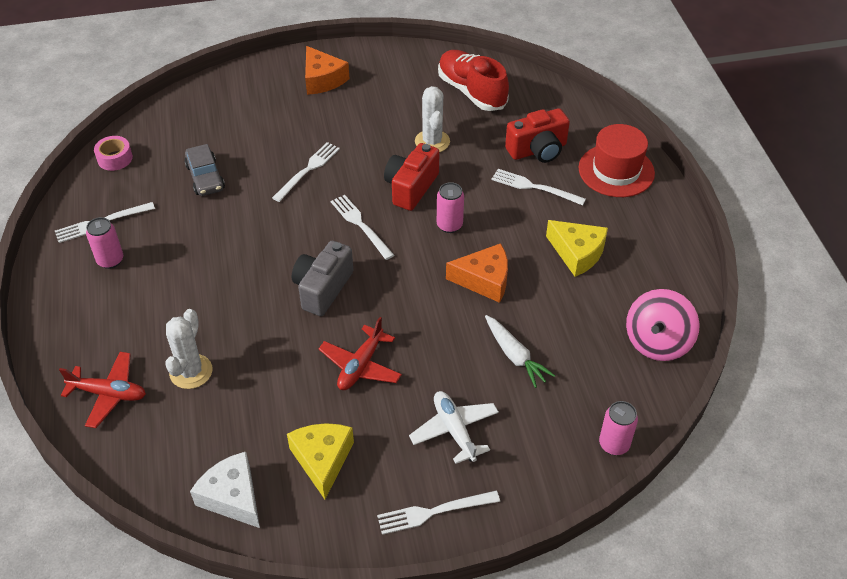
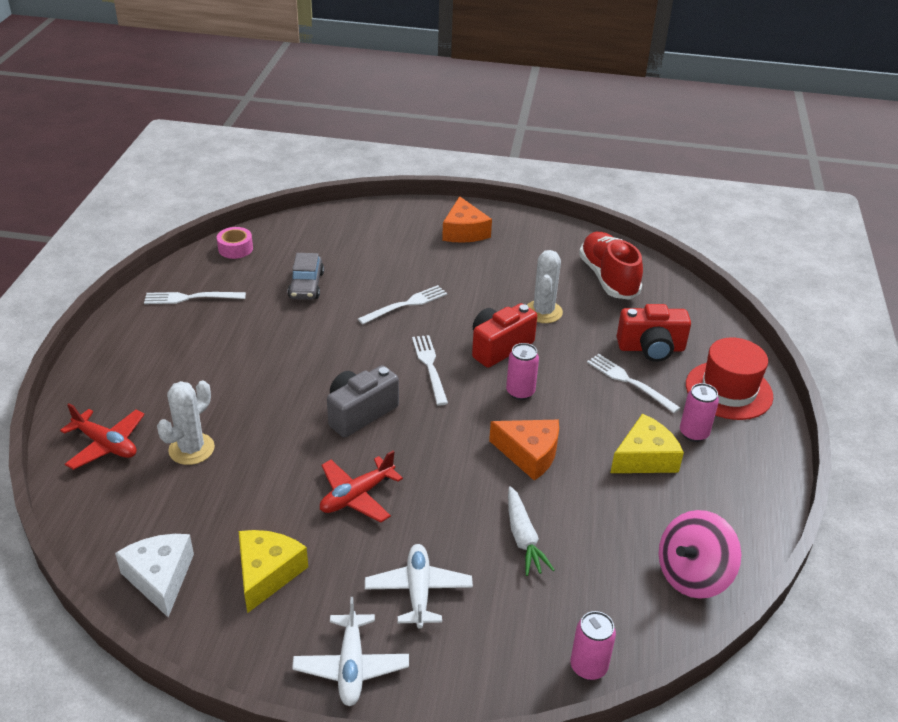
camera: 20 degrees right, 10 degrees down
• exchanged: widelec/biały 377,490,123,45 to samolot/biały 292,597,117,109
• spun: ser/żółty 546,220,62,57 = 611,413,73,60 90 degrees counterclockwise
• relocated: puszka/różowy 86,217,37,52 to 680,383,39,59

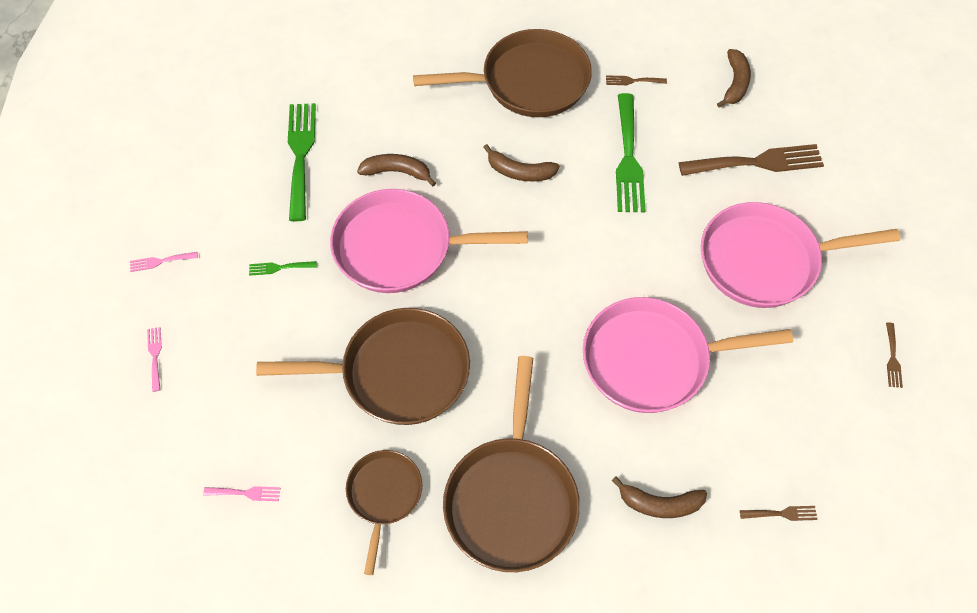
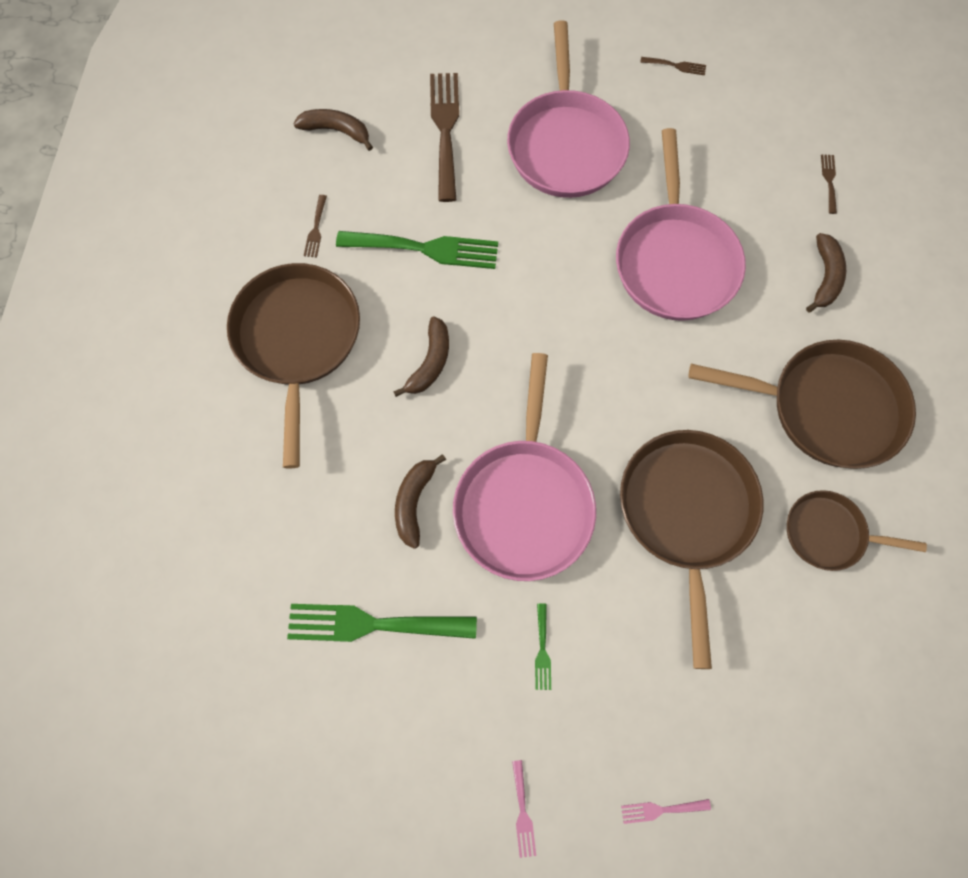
camera: 85 degrees left, 10 degrees up
• missing: widelec/różowy 203,486,77,15

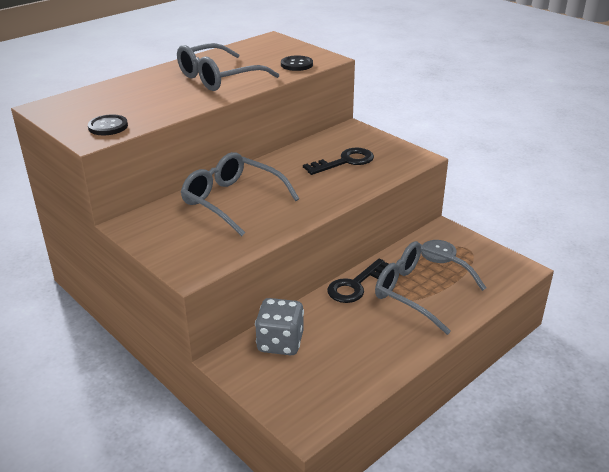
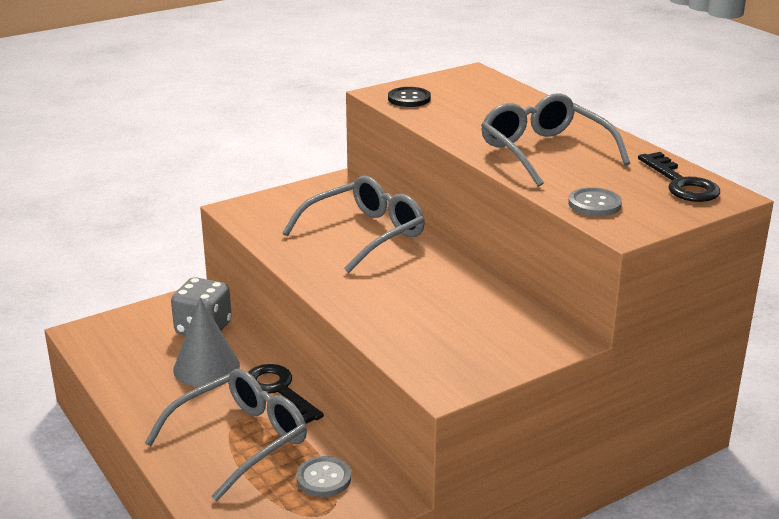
camera: 100 degrees right, 5 degrees down
• appeared: stożek/szary 173,298,67,89
• colour: guzik/czarny 281,55,32,16 to guzik/szary 568,187,54,29
• relocated: klucz/czarny 303,148,71,27 to 638,152,82,50

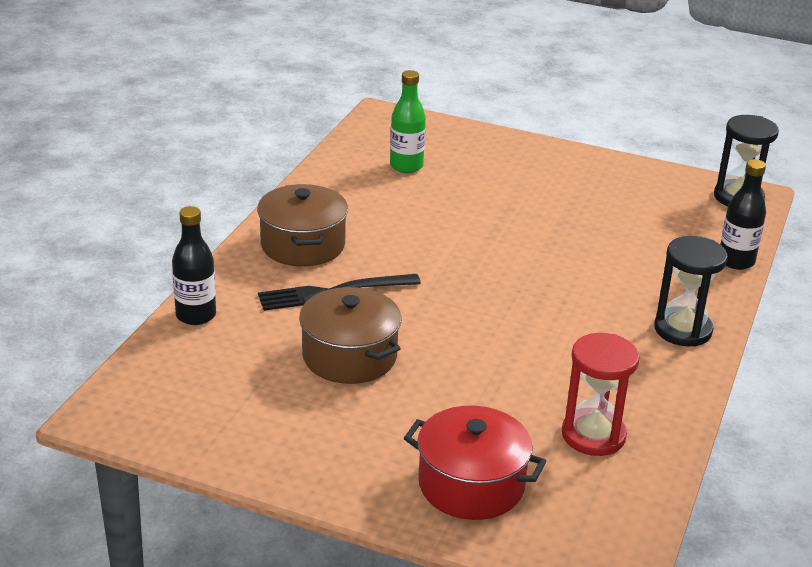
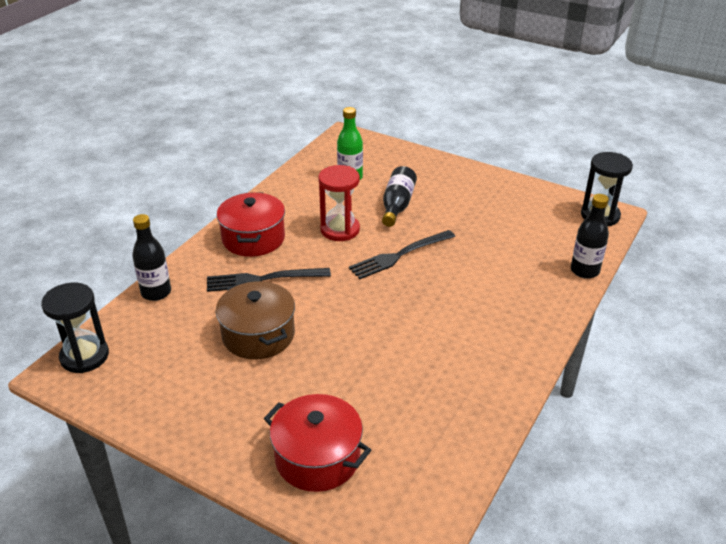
camera: 10 degrees right, 5 degrees up
• relocated: klepsydra/czarny 654,236,74,111 to 41,283,68,90
• colour: garnek/brązowy 257,184,91,82 to garnek/czerwony 217,192,68,65
• relocated: klepsydra/czerwony 562,333,78,123 to 318,165,42,76
• appeared: widelec/czarny 349,230,106,49
• appeared: butelka/czarny 382,166,35,61

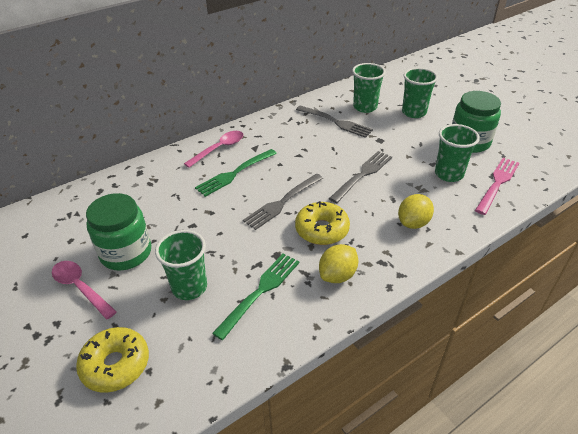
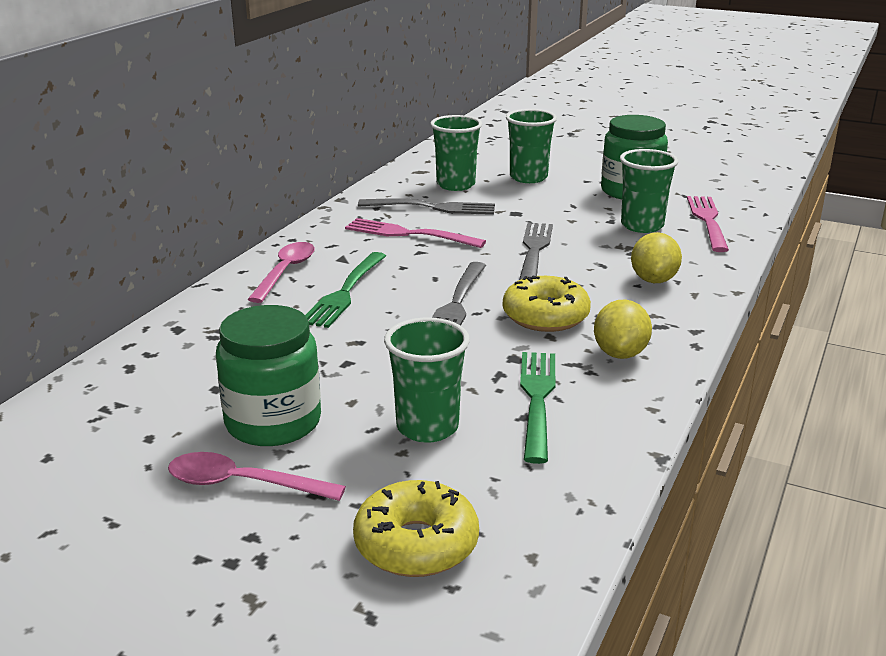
camera: 30 degrees left, 15 degrees down
• appeared: widelec/różowy 345,218,141,30

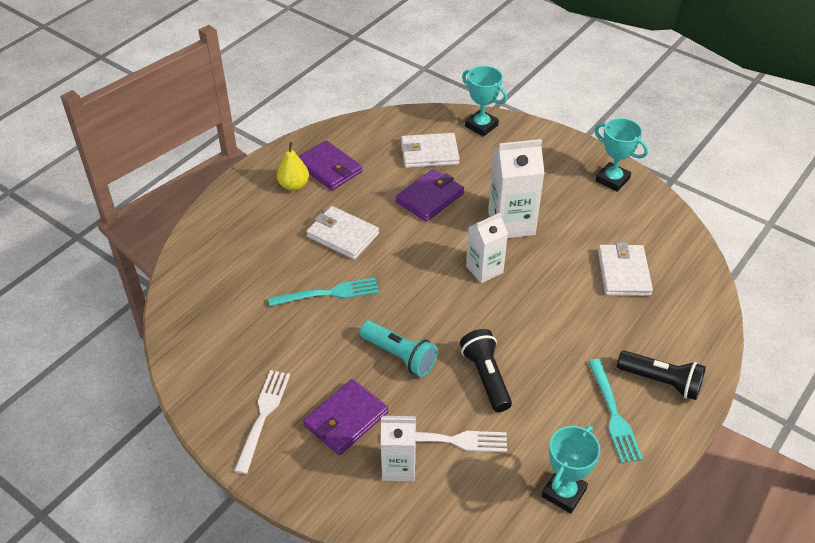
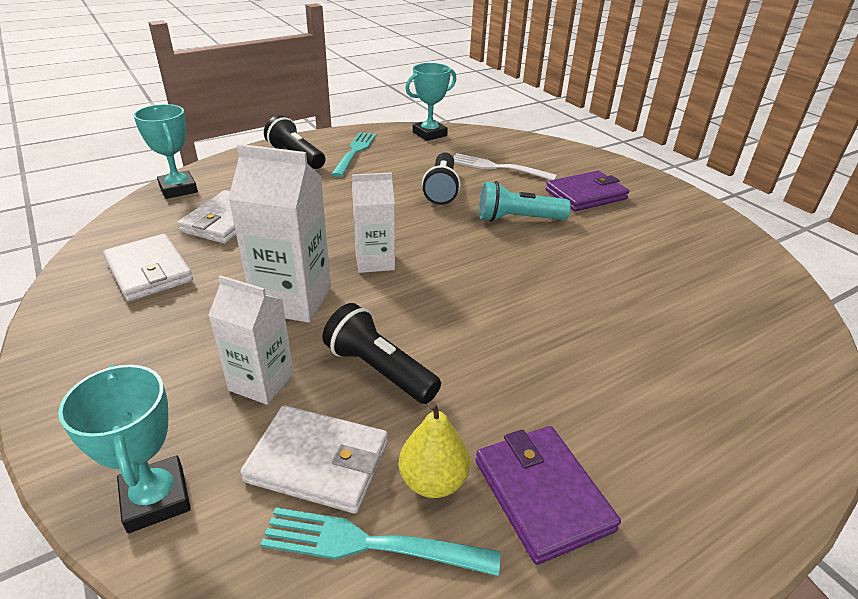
camera: 160 degrees left, 10 degrees down
• relocated: portfel/biały 306,206,73,54 to 103,234,90,68
• relocated: puchar/turkusowy 594,118,54,74 to 133,104,65,95
• relocated: karton mleka/biały 381,416,35,65 to 208,275,86,130
• relocated: widelec/turkusowy 268,278,111,28 to 260,507,240,69
• exchanged: portfel/fioletowy 396,169,68,53 to latarka/czarny 322,303,119,101
• relocated: gruszka/żółty 277,142,32,49 to 399,401,71,97
• spun: latarka/turkusowy 359,320,79,57 = 479,181,92,41 60 degrees counterclockwise
• missing: widelec/biały 234,370,56,104

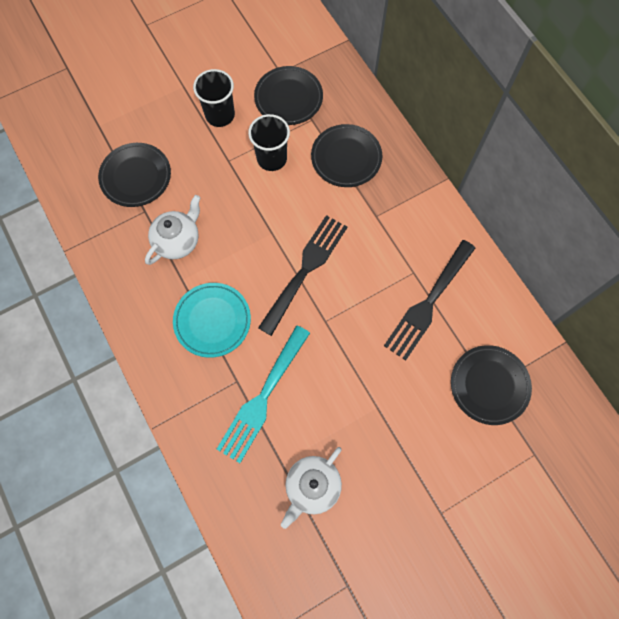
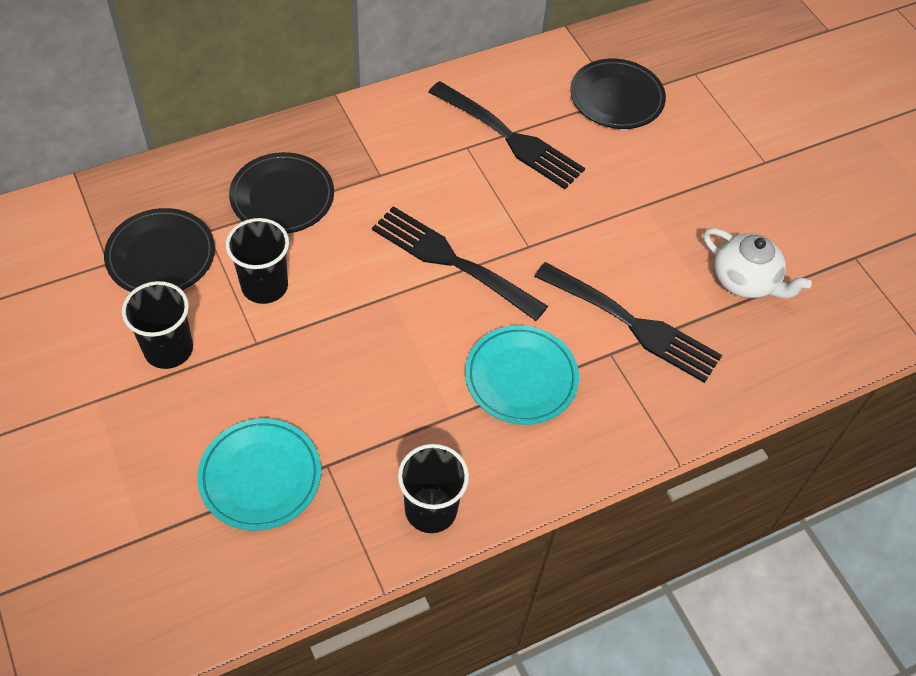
camera: 90 degrees left, 15 degrees down
• colour: talerz/czarny 98,143,73,64 to talerz/turkusowy 197,419,124,112
• appeared: szklanka/czarny 398,444,71,89
• colour: widelec/turkusowy 217,325,93,138 to widelec/czarny 534,262,188,121
• missing: imbryk/biały 145,195,56,70

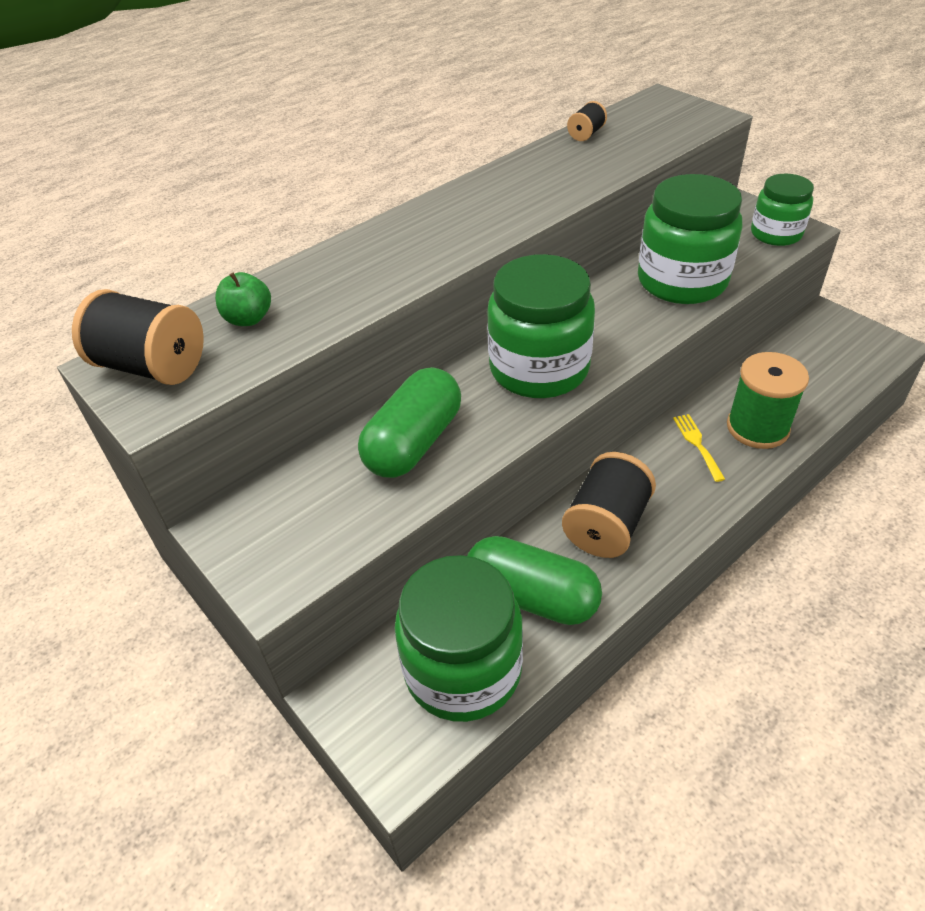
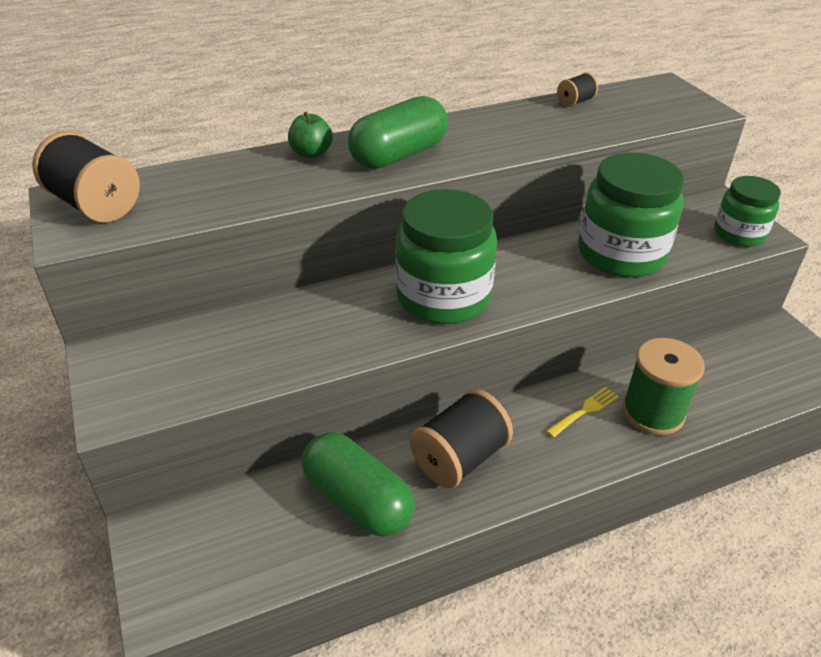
camera: 15 degrees right, 5 degrees down
• relocated: jabłko/zielony 215,272,56,54 to 288,112,45,46
• relocated: kapsułka/zielony 358,367,103,111 to 348,96,100,73
• spun: widelec/żółty 673,414,52,68 = 546,387,73,51 45 degrees clockwise
• missing: słoik/zielony 395,555,128,167

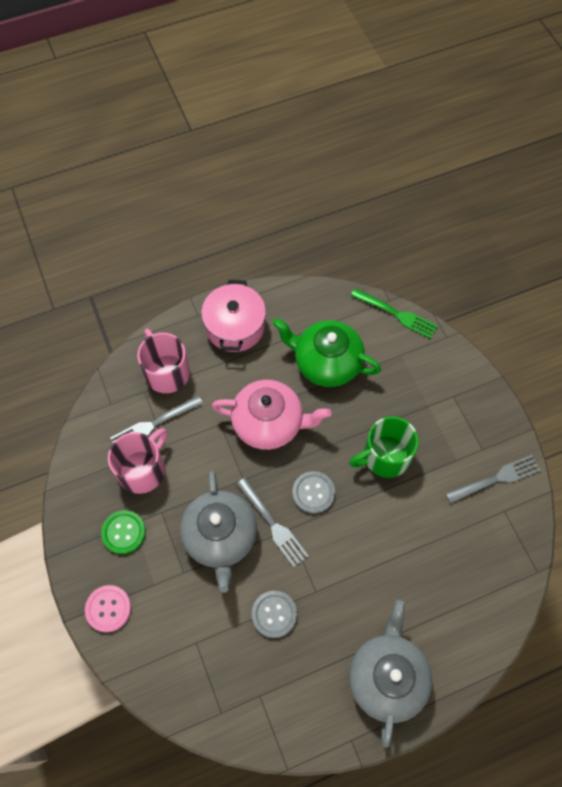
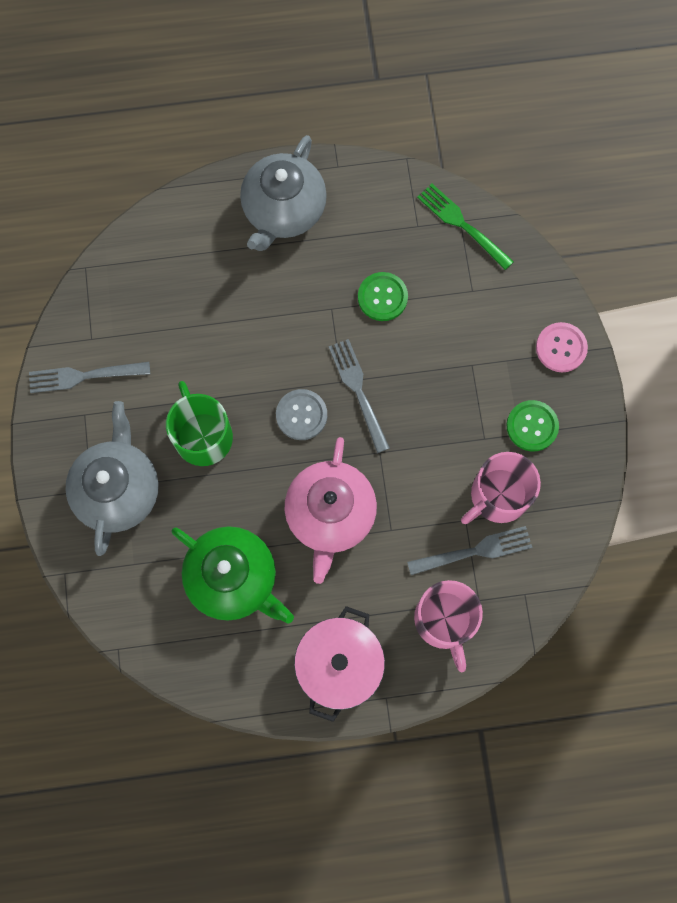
camera: 165 degrees left, 10 degrees up
• relocated: imbryk/szary 180,471,77,122 to 65,401,94,155
• spun: kubek/zielony 349,416,70,62 = 166,381,67,85 105 degrees counterclockwise
• spun: imbryk/różowy 212,380,119,70 = 284,437,93,147 105 degrees counterclockwise
• colour: guzik/szary 252,591,45,47 to guzik/zielony 358,272,50,49
• relocated: widelec/zielony 351,288,87,51 to 417,184,97,86

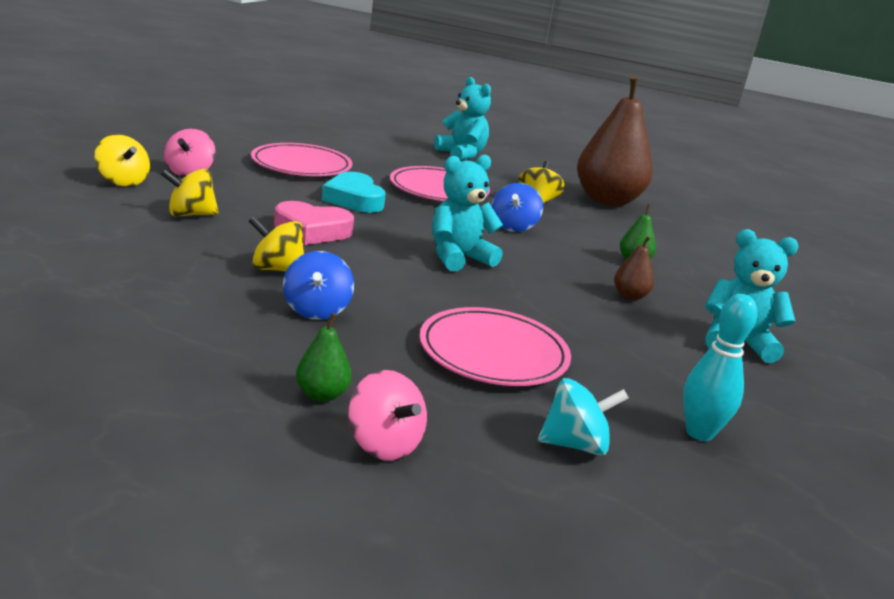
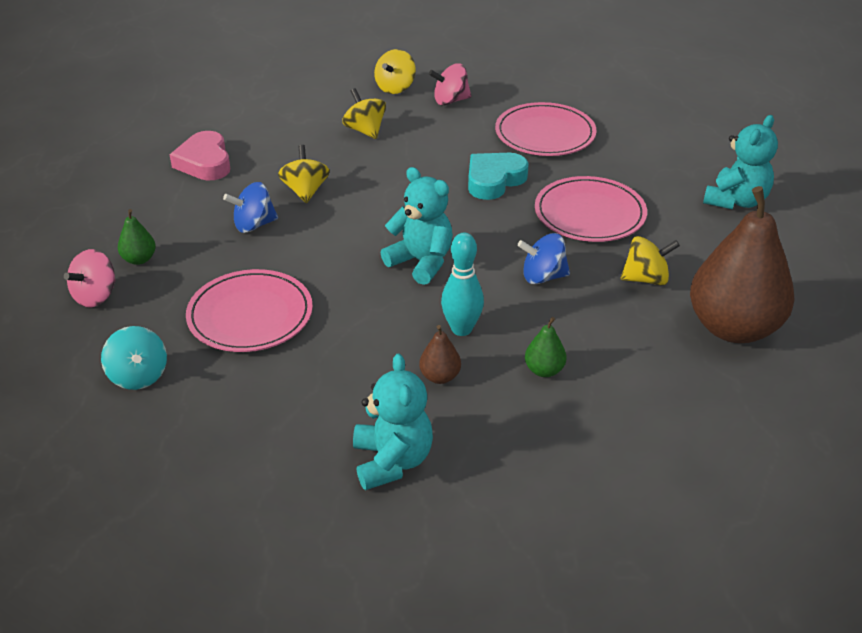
camera: 75 degrees right, 15 degrees up
• relocated: serce/różowy 274,201,80,44 to 170,131,60,49
• relocated: kręgiel/turkusowy 683,294,75,147 to 441,233,43,103

